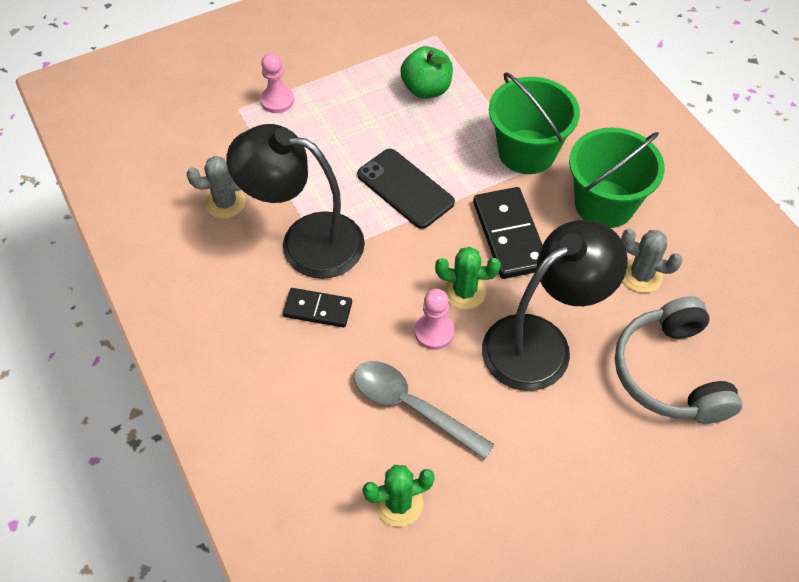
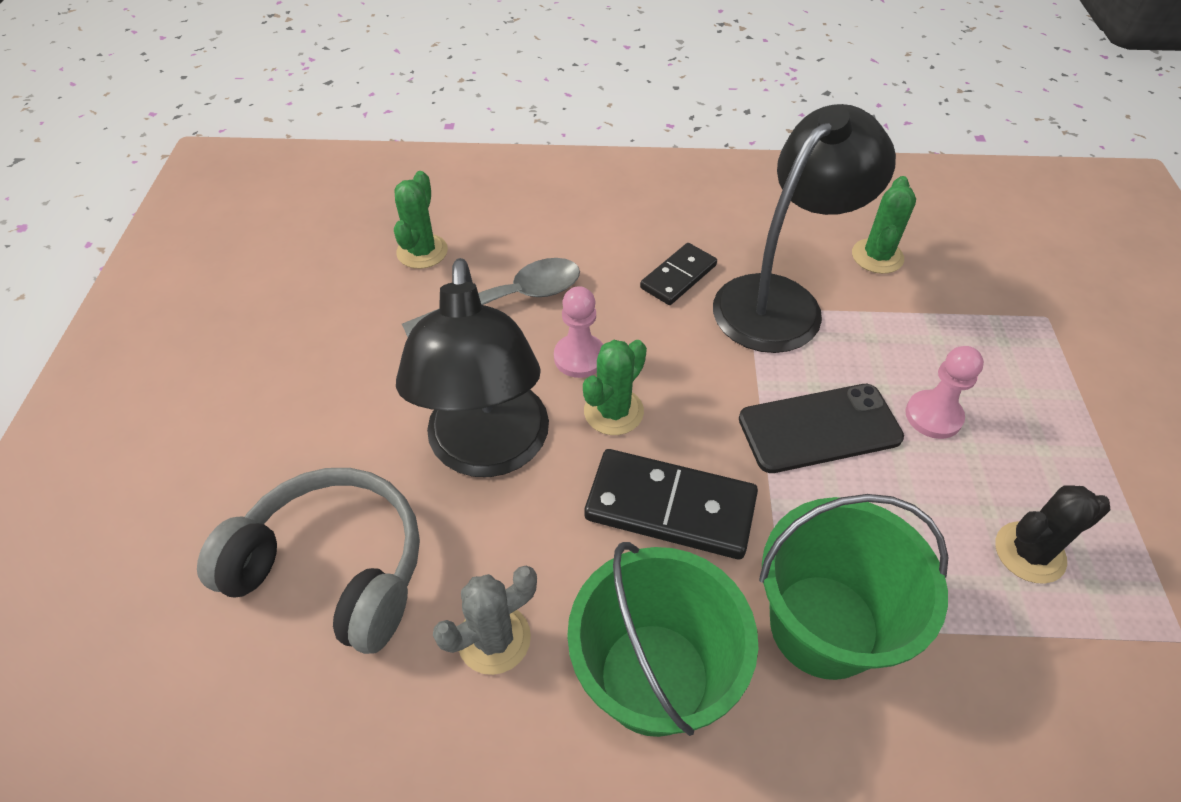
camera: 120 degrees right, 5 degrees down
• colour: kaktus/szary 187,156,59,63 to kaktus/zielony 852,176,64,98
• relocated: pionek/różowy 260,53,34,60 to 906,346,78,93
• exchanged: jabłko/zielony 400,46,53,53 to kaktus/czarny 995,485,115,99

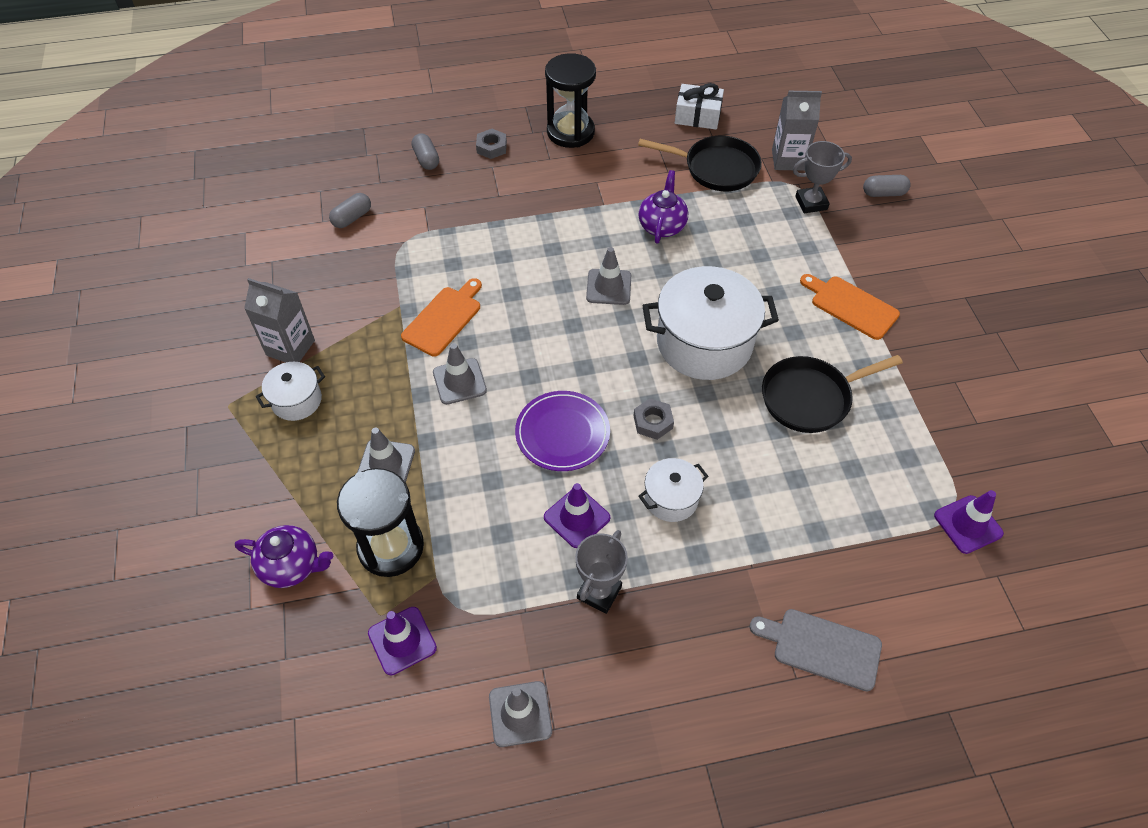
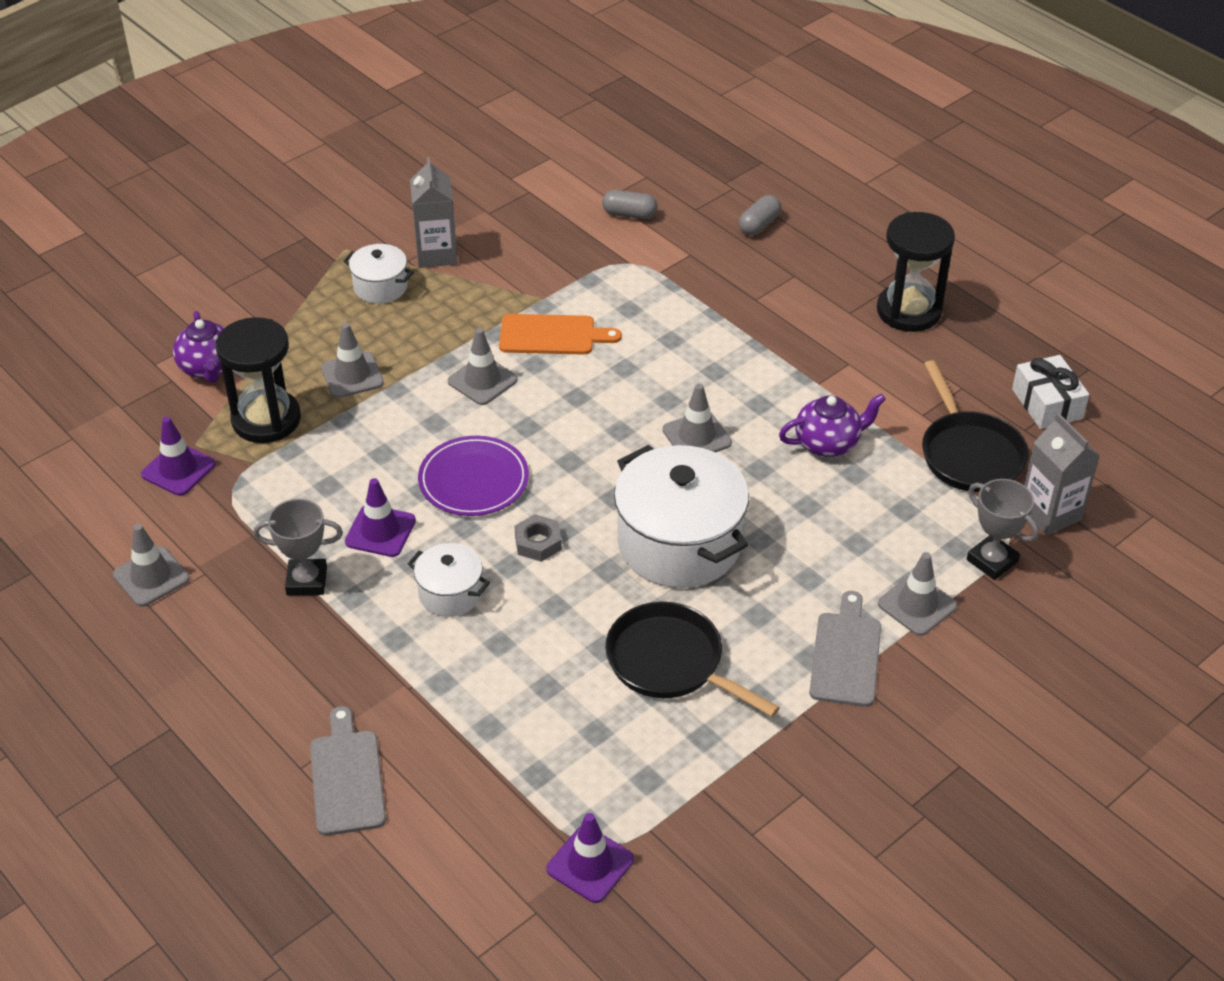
camera: 60 degrees right, 10 degrees down
• colour: deska do krojenia/pomarańczowy 800,274,100,66 to deska do krojenia/szary 809,591,72,116
• appeared: pachołek/szary 878,552,79,84
• missing: nakrętka/szary 476,129,31,30
• missing: kapsułka/szary 863,175,48,22

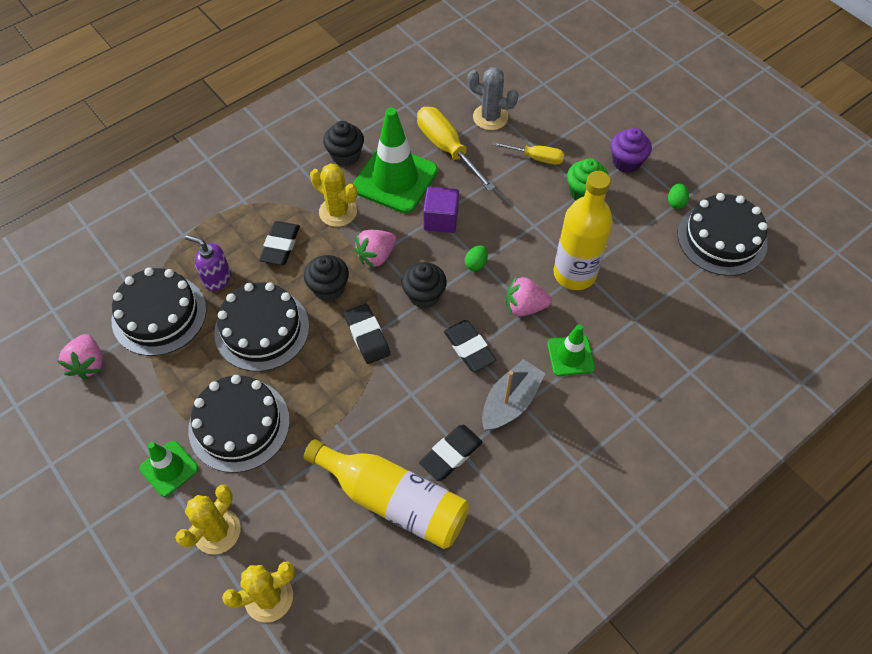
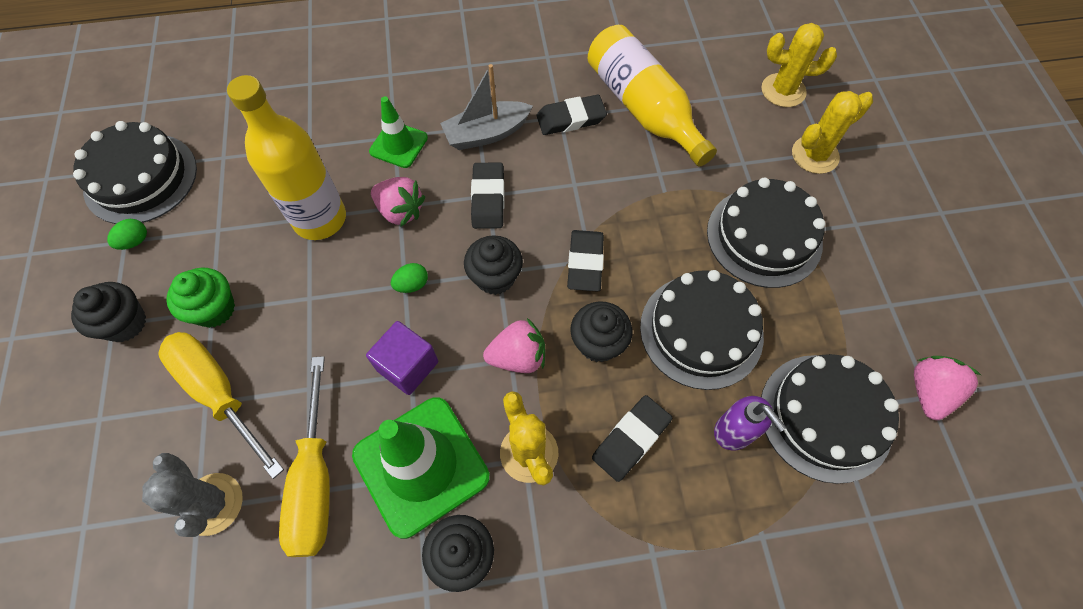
camera: 150 degrees left, 5 degrees up
• colour: muffinka/fioletowy 611,127,41,46 to muffinka/czarny 71,282,75,60
• size: śrubokręt/żółty 492,142,73,23 = 158,332,126,147 x1.67
• missing: pachołek/zielony 139,440,59,57

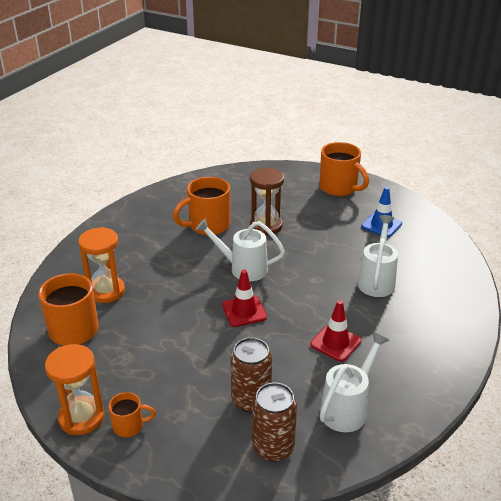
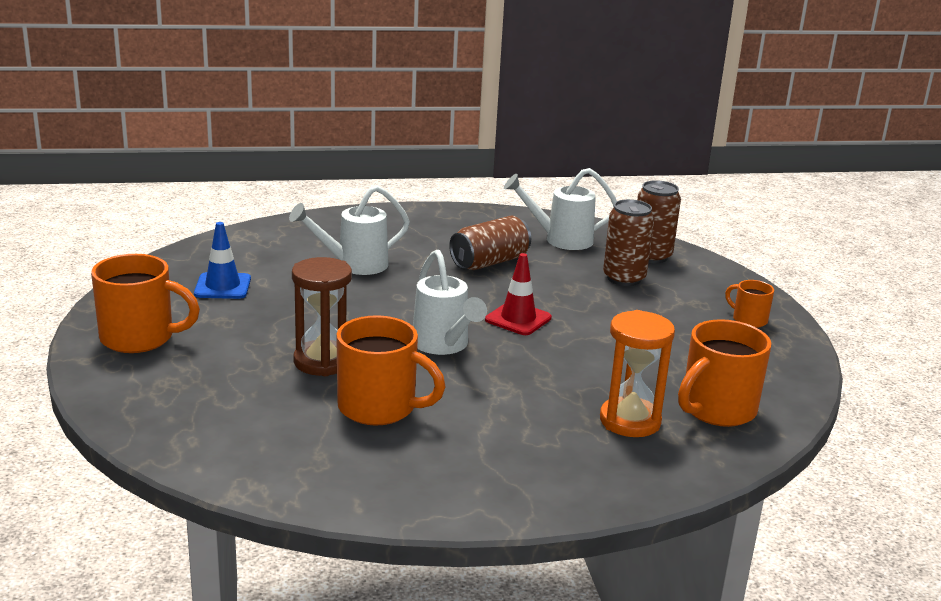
camera: 130 degrees left, 10 degrees down
• spun: kubek/pomarańczowy 319,142,50,54 = 91,254,109,99 90 degrees clockwise
• exchanged: pachołek/czerwony 310,300,52,62 to puszka/brązowy 449,215,82,55
• missing: klepsydra/pomarańczowy 45,344,60,91

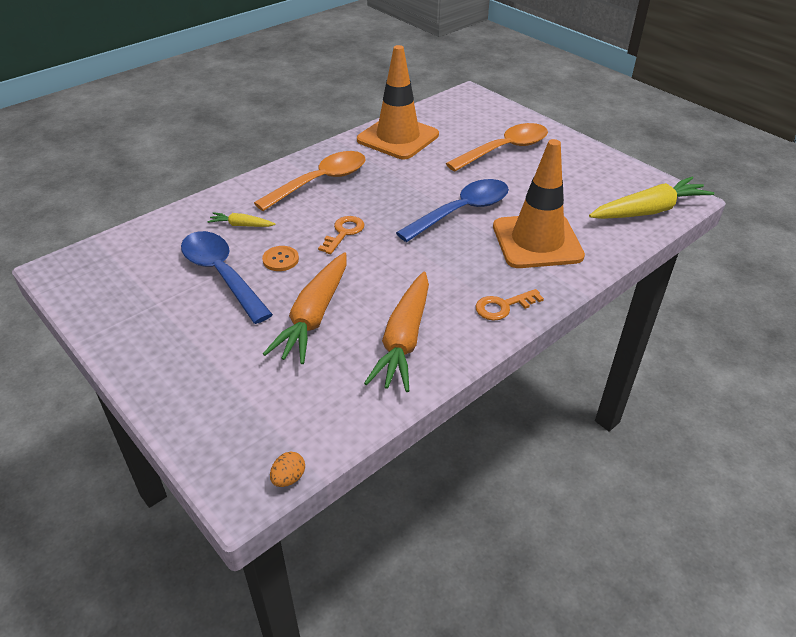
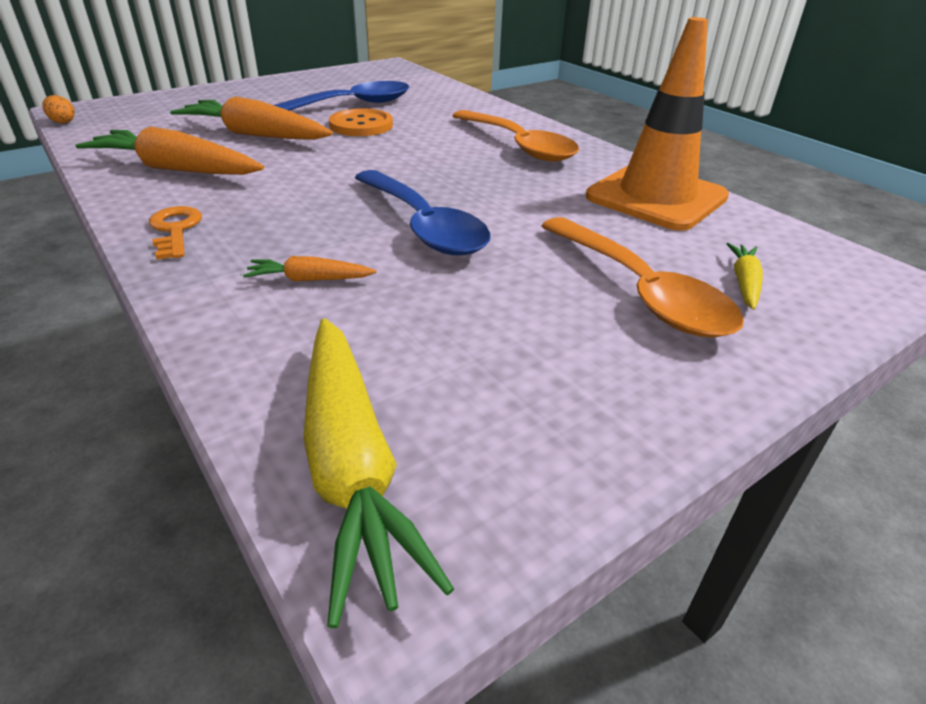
camera: 95 degrees right, 5 degrees down
• exchanged: pachołek/pomarańczowy 493,139,92,129 to marchewka/pomarańczowy 243,256,133,25
• size: guzik/pomarańczowy 262,246,37,25 = 329,108,64,28 x1.58
• relocated: marchewka/żółty 207,212,69,15 to 727,243,36,67
• missing: klucz/pomarańczowy 318,216,46,38

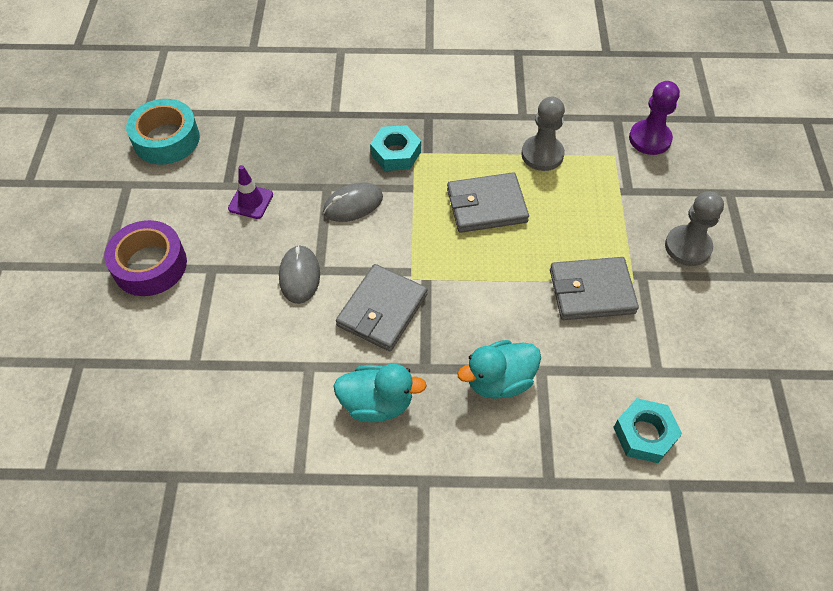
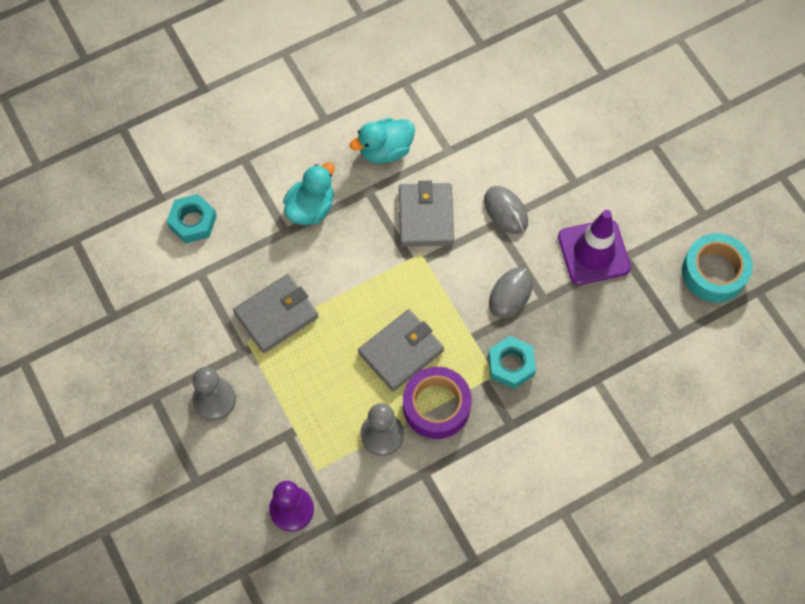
camera: 150 degrees right, 10 degrees up
• relocated: taśma klejąca/fioletowy 104,220,83,76 to 403,367,69,72
• size: pachołek/fioletowy 228,165,45,54 = 558,210,73,75 x1.82

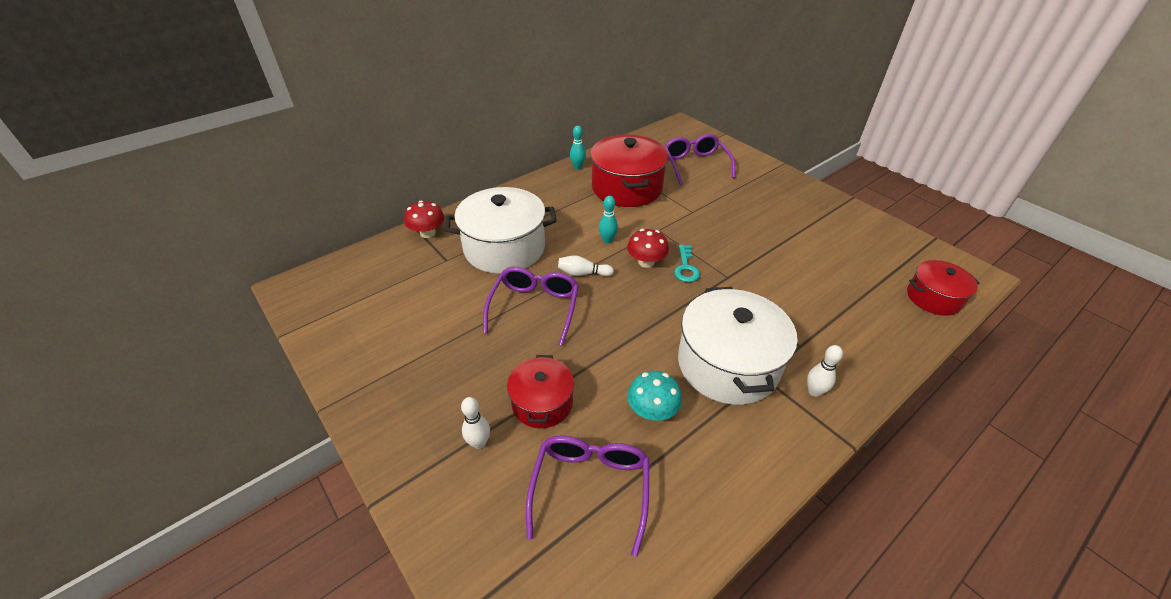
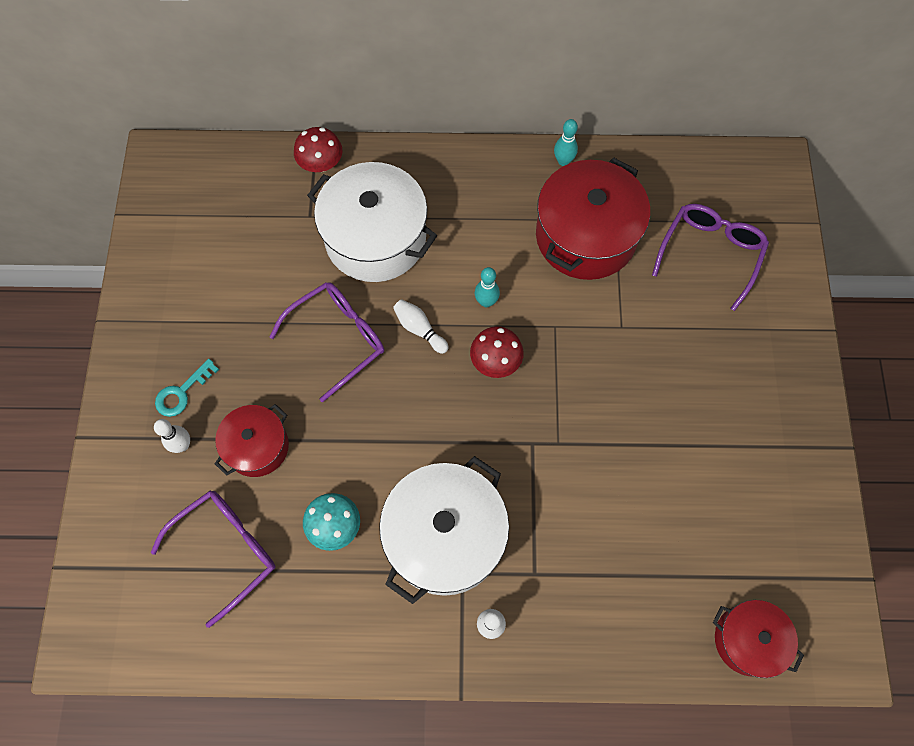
camera: 40 degrees right, 25 degrees up
• relocated: klucz/turkusowy 674,245,26,37 to 155,359,64,58

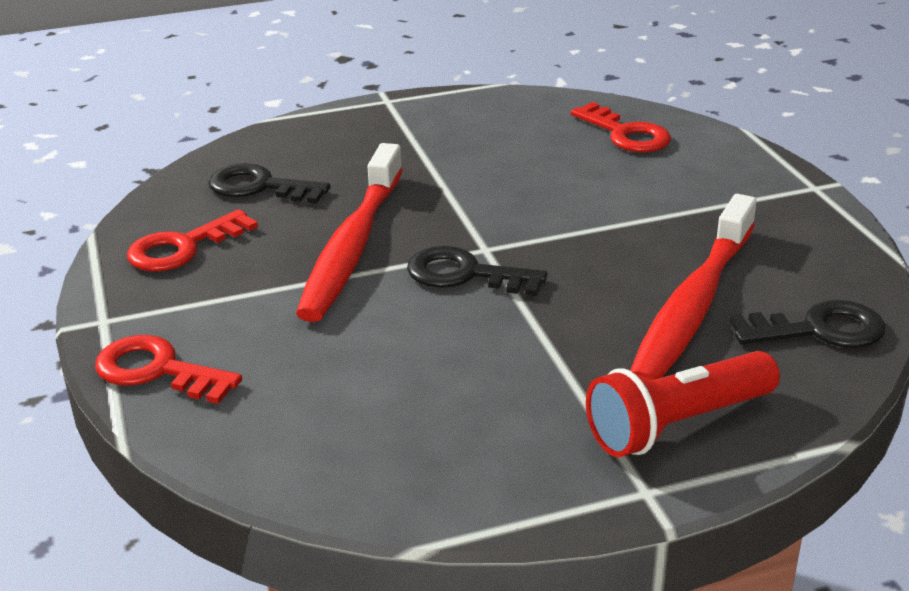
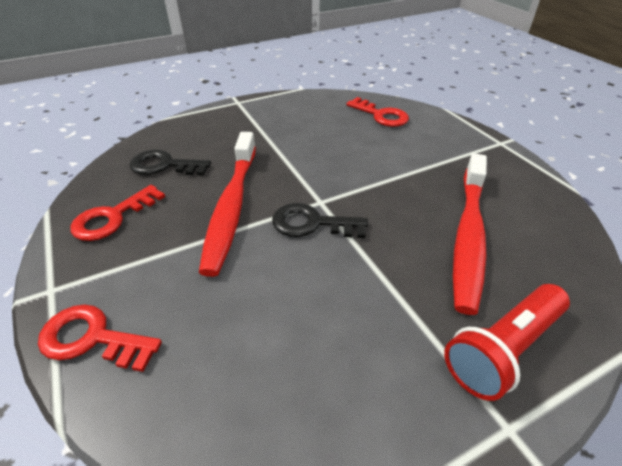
camera: 10 degrees left, 10 degrees up
• missing: klucz/czarny 729,300,157,48

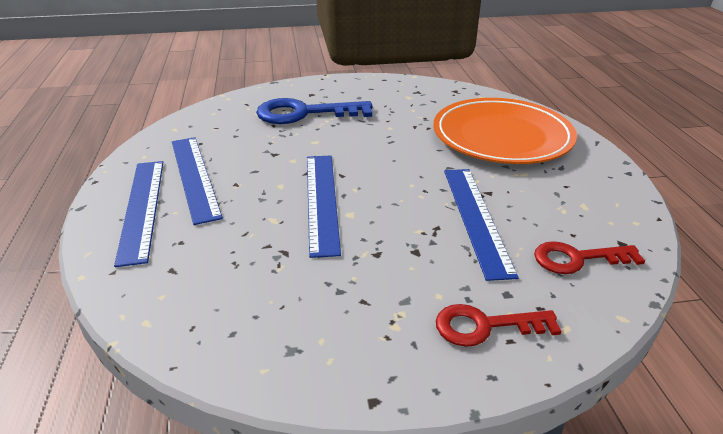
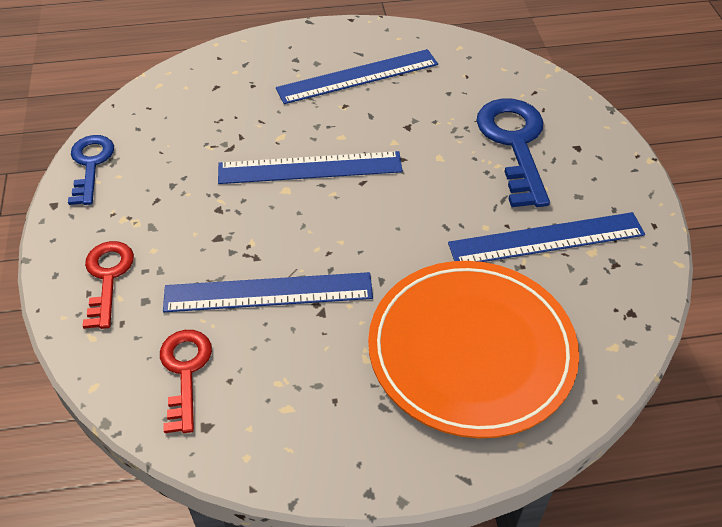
camera: 90 degrees right, 15 degrees up
• appeared: klucz/niebieski 68,135,46,70
• relocated: linijka/niebieski 114,161,49,106 to 448,212,197,50

